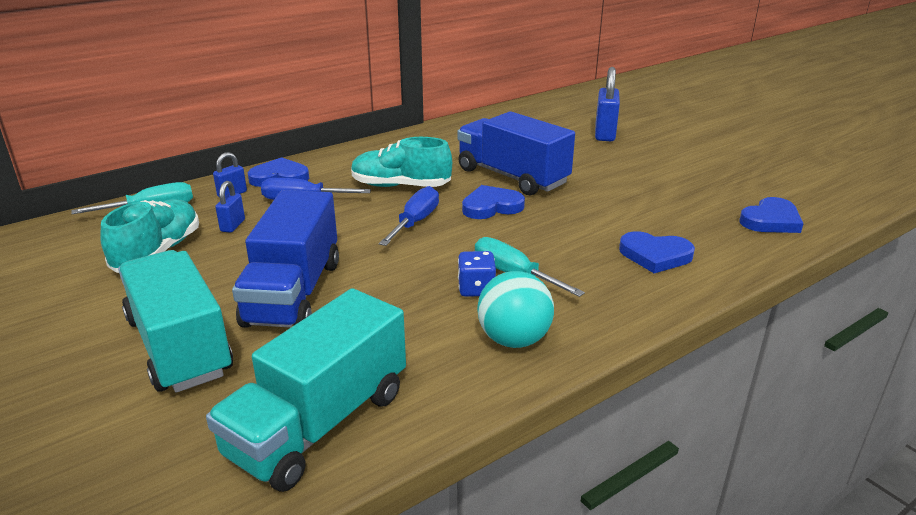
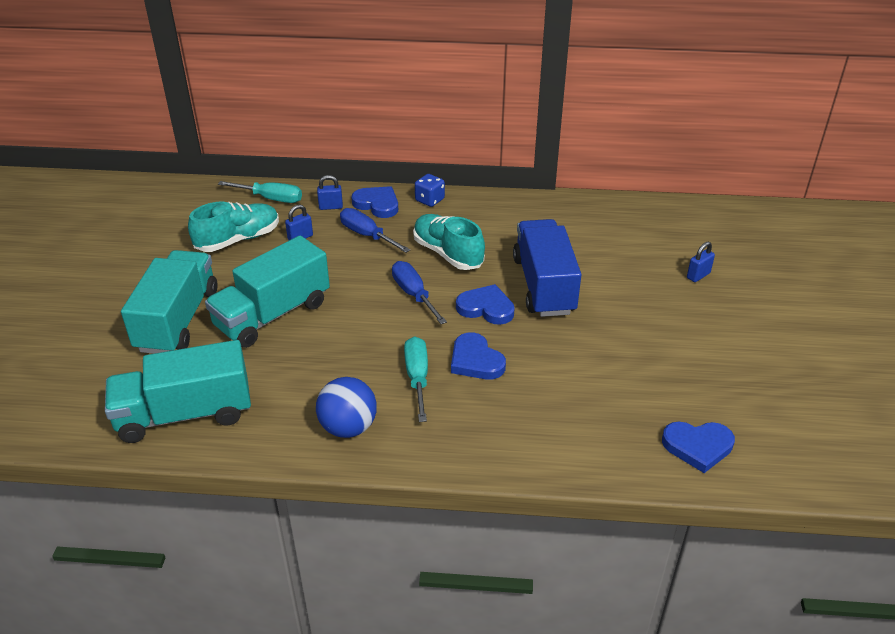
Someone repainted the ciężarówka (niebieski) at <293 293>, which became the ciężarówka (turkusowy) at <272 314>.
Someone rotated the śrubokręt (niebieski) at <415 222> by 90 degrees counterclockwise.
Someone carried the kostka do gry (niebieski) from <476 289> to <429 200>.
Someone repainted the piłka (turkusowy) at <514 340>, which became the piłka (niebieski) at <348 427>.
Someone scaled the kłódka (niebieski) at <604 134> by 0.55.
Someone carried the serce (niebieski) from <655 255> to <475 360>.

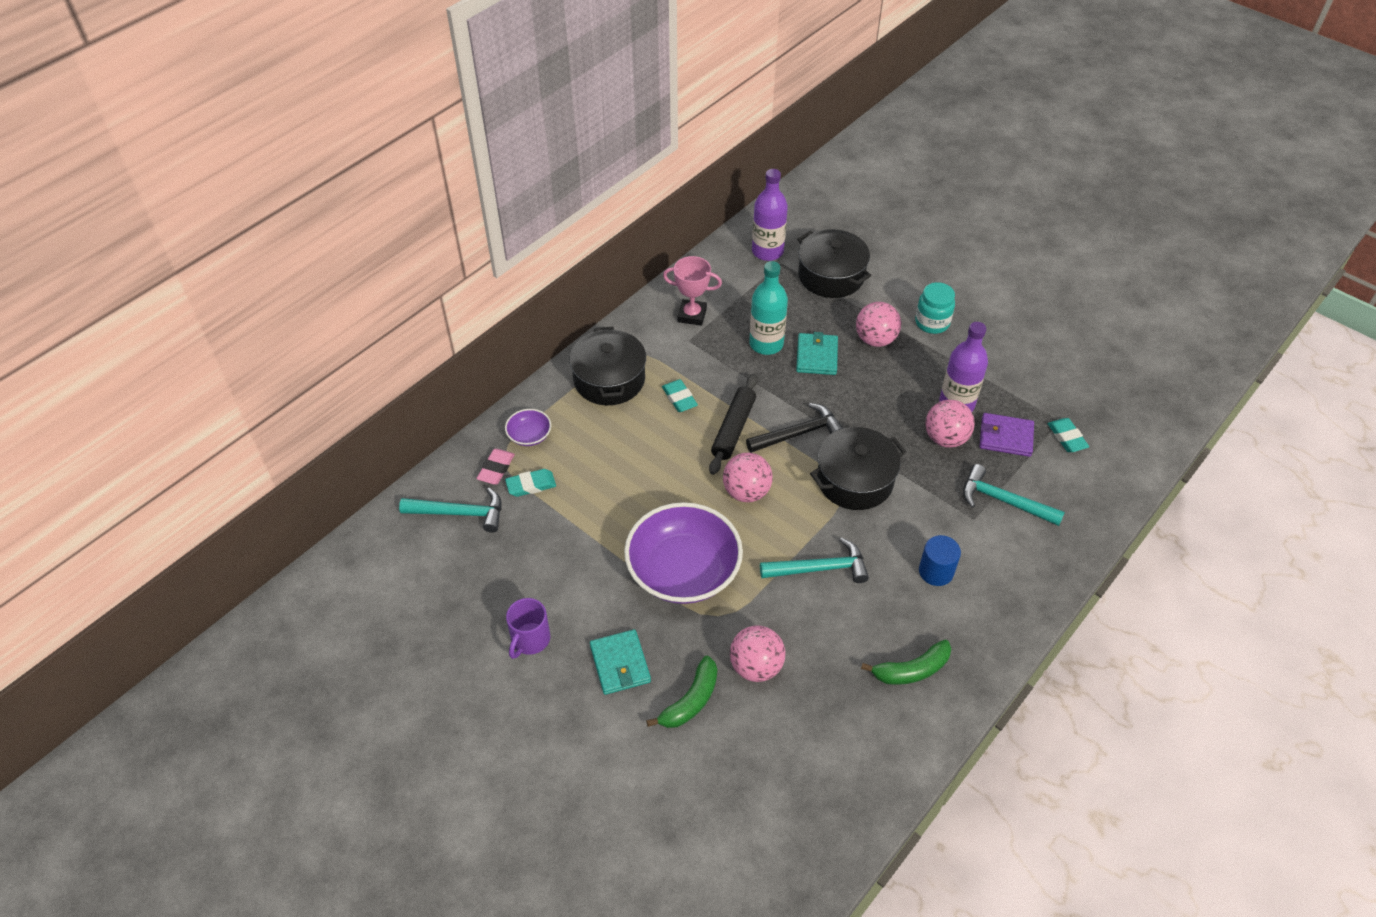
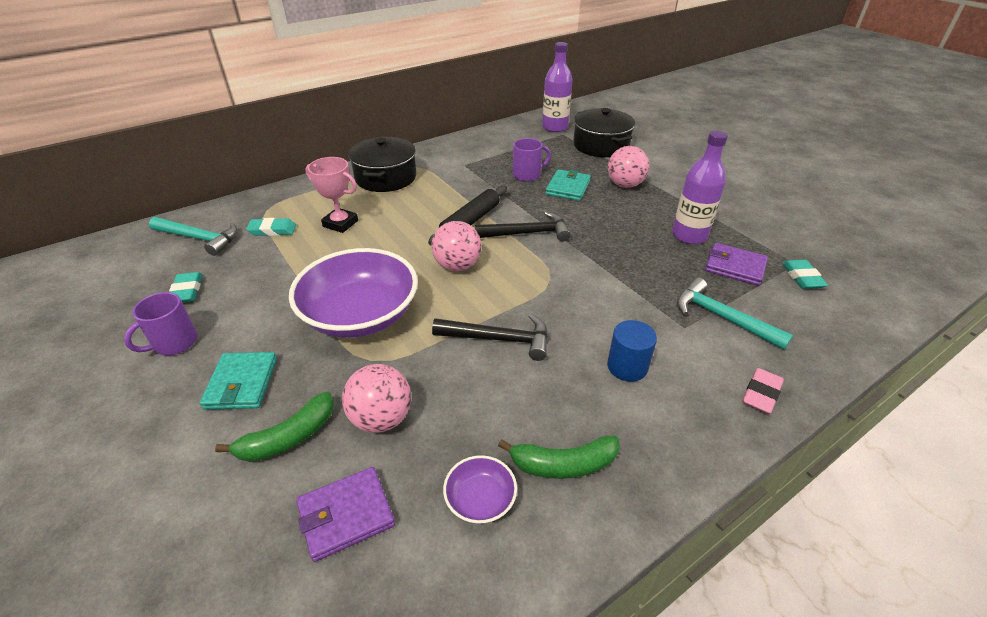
Someone carried the gumka do mazania (różowy) from <496 469> to <761 394>.
Someone carried the miska (fioletowy) from <529 435> to <480 499>.
Someone carried the gumka do mazania (turkusowy) from <679 398> to <187 291>.
Someone carried the puchar (różowy) from <692 315> to <340 223>.
Someone swapped the butelka (turkusowy) at <766 344> for the kubek (fioletowy) at <527 175>.
Someone repainted the młotek (turkusowy) at <819 568>, which became the młotek (czarny) at <498 339>.
Someone took away the garnek (czarny) at <855 480>.
Someone took away the słoik (turkusowy) at <932 323>.
Someone took away the piłka (różowy) at <945 438>.
Someone put down the portfel (fioletowy) at <346 515>.

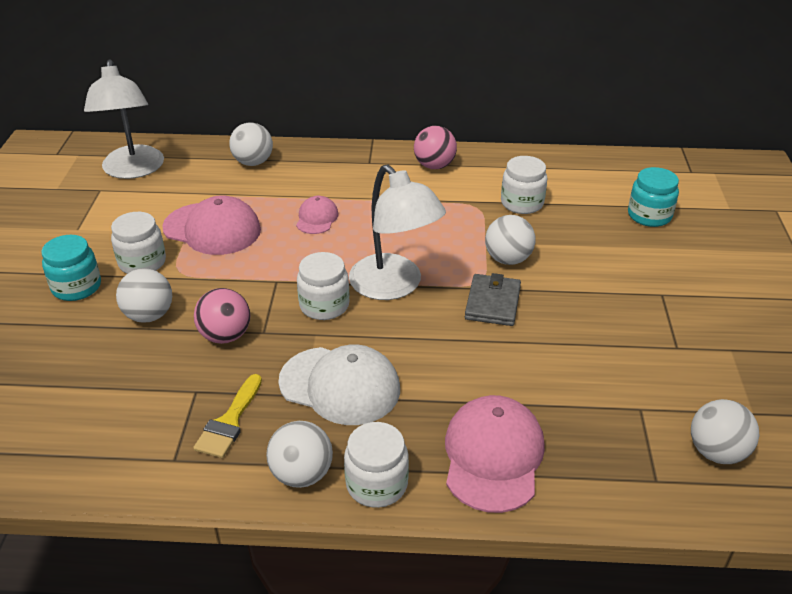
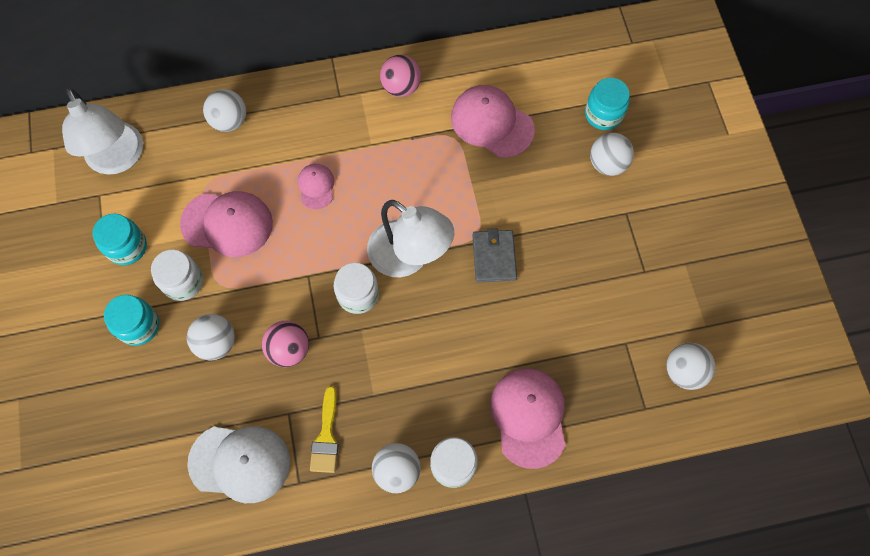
Someone carried the czapka (biały) from <340 385> to <240 462>.
Someone carried the piłka (biały) from <508 259> to <607 164>.
Someone swapped the słoik (biały) at <522 203> for the czapka (różowy) at <492 123>.
Someone put down the słoik (turkusowy) at <127 247>.

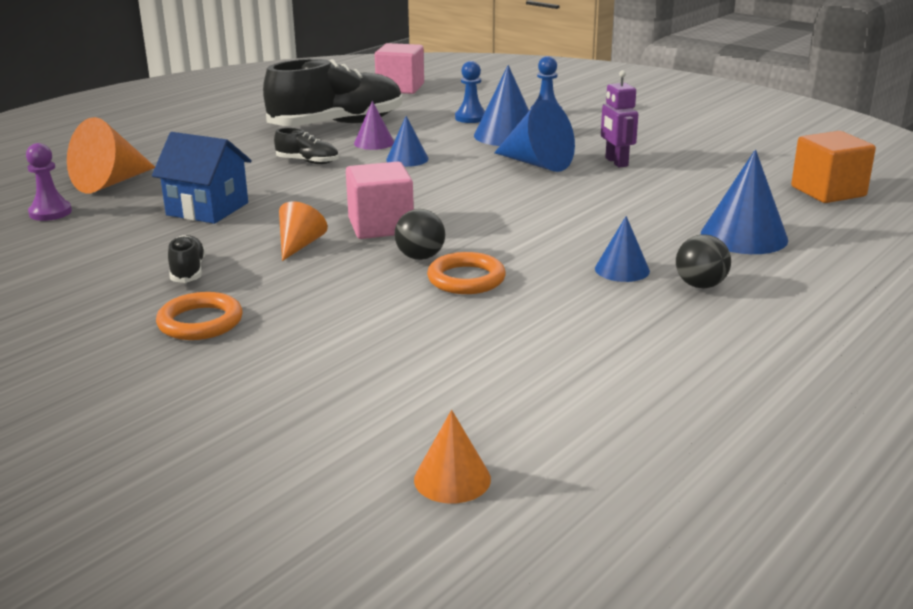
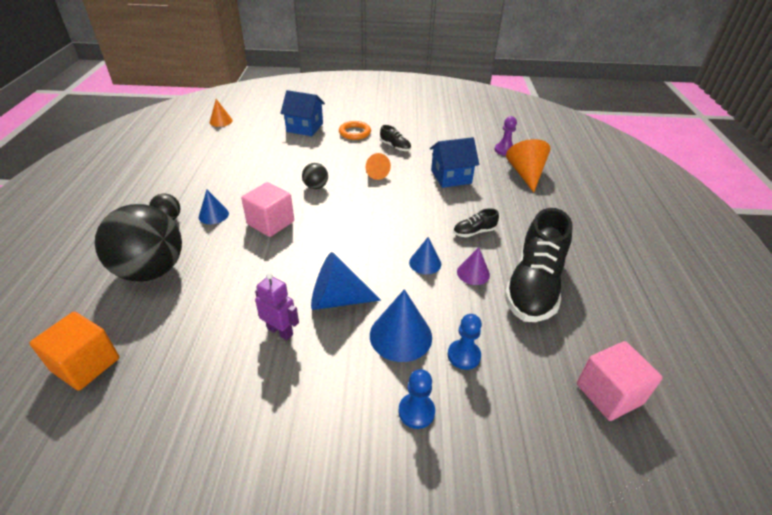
Someone carried the sześcian (różowy) from <381 226> to <270 223>.
Someone took away the pierścień (pomarańczowy) at <466 279>.
Someone swapped the stożek (niebieski) at <744 236> for the piłka (czarny) at <151 270>.
Someone put down the domek (niebieski) at <304 127>.

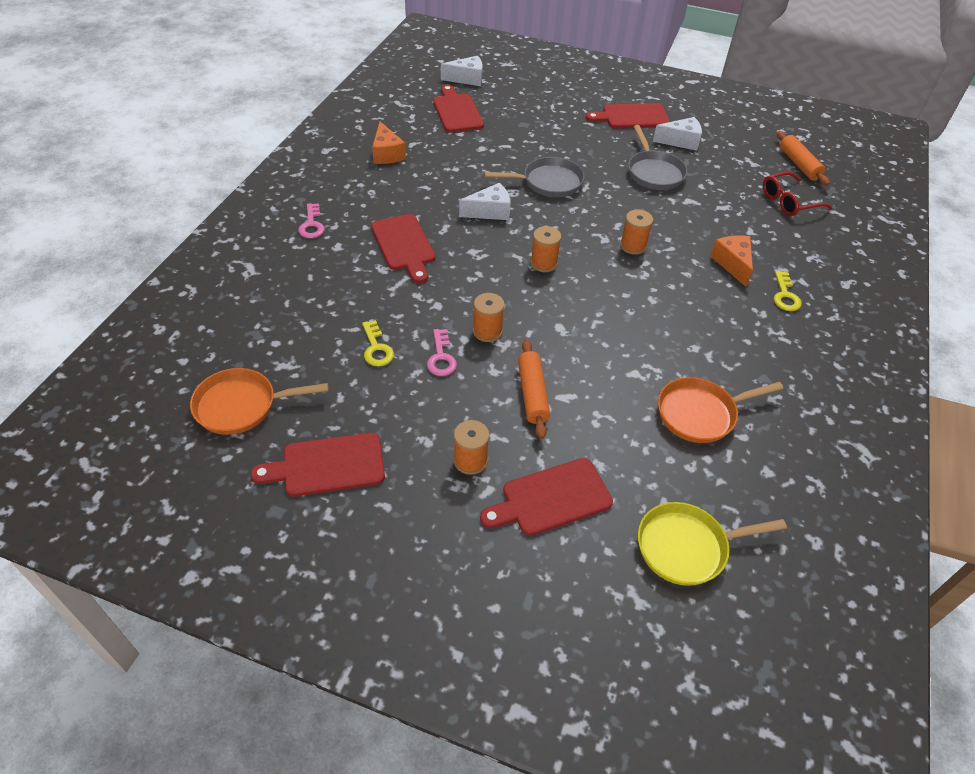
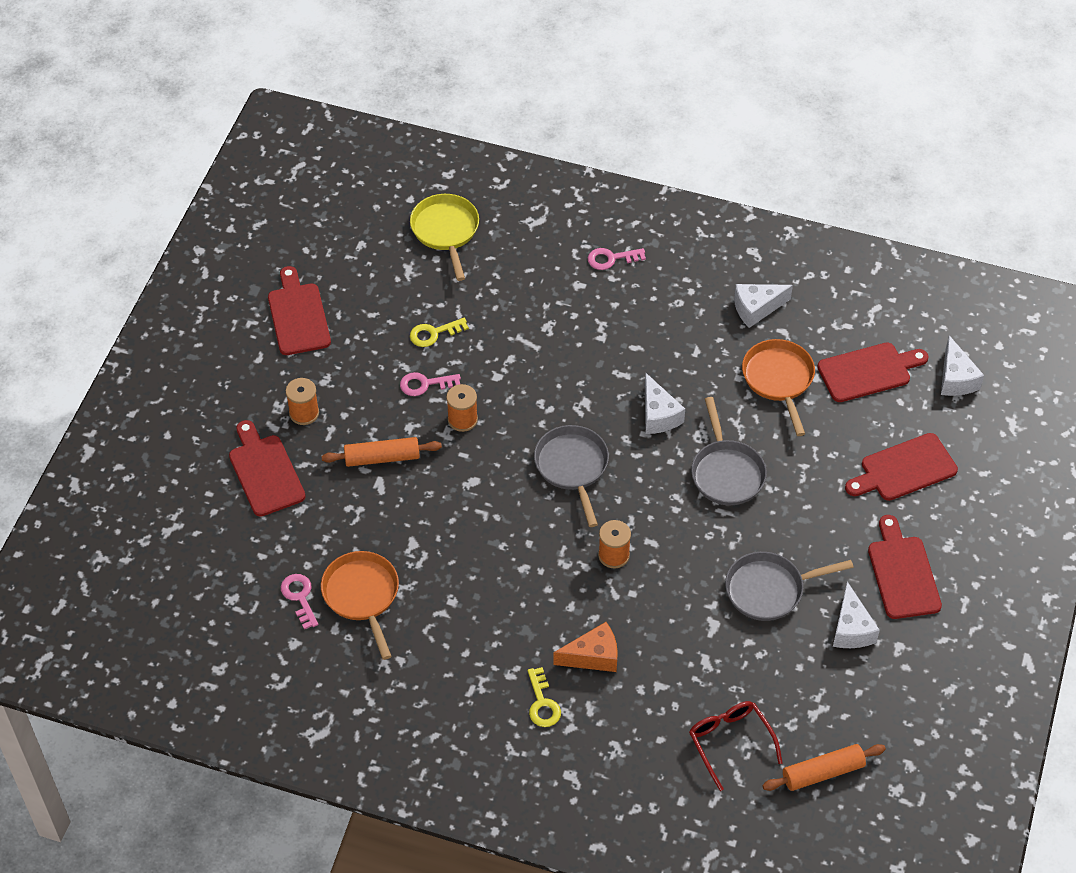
Someone carried the patelnia (pomarańczowy) from <241 406> to <779 379>.
Someone carried the deska do krojenia (czerwony) from <404 245> to <904 469>.
Someone repainted the ser (pomarańczowy) at <387 154>, which became the ser (biały) at <756 308>.
Someone swapped the szpulka (pomarańczowy) at <543 263> for the patelnia (szary) at <572 467>.
Someone carried the patelnia (żółty) from <687 547> to <446 231>.
Someone rotated the klucz (żółty) at <785 295> by 105 degrees counterclockwise.
Someone put down the klucz (różowy) at <299 597>.

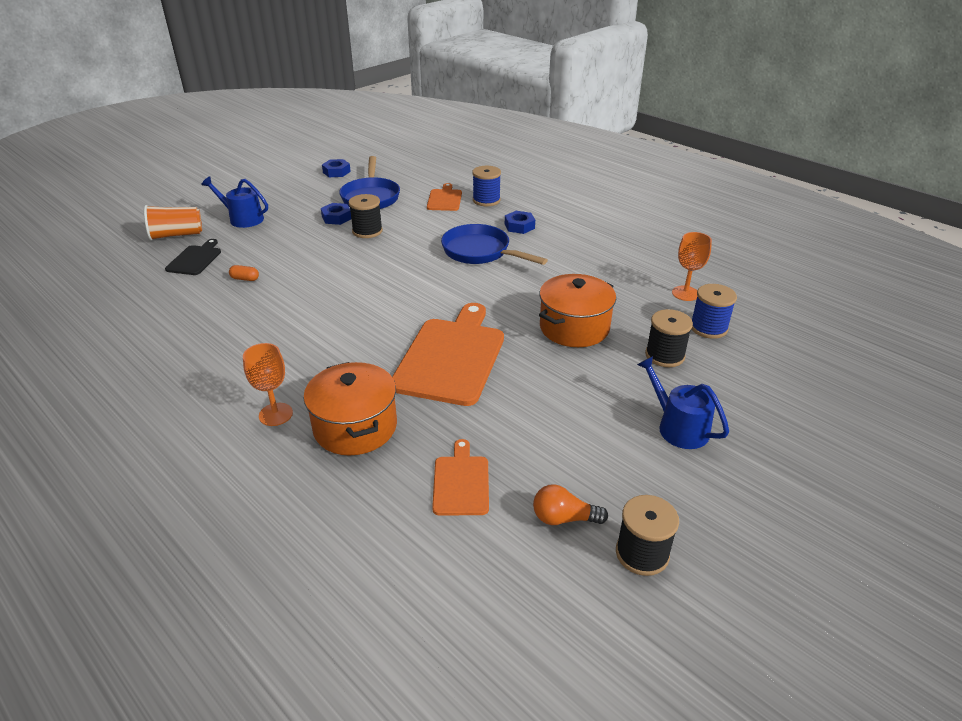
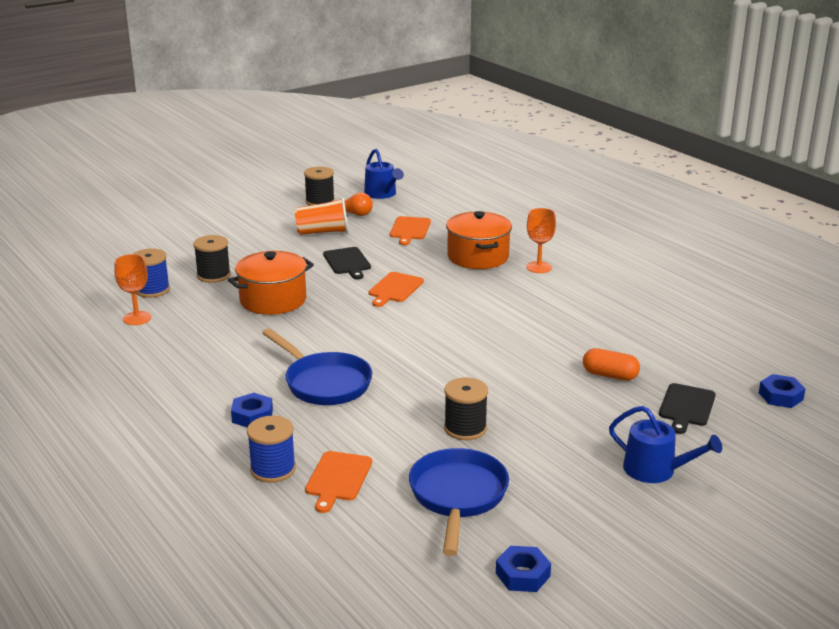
Someone carried the szklanka (pomarańczowy) from <176 235> to <323 232>.
Someone scaled the kapsułka (pomarańczowy) at <245 279> by 1.59.
Someone carried the nakrętka (niebieski) from <336 218> to <780 396>.
Someone scaled the deska do krojenia (pomarańczowy) at <451 357> by 0.51.
Someone carried the konewka (niebieski) from <678 427> to <382 194>.
Someone put down the deska do krojenia (czarny) at <347 262>.

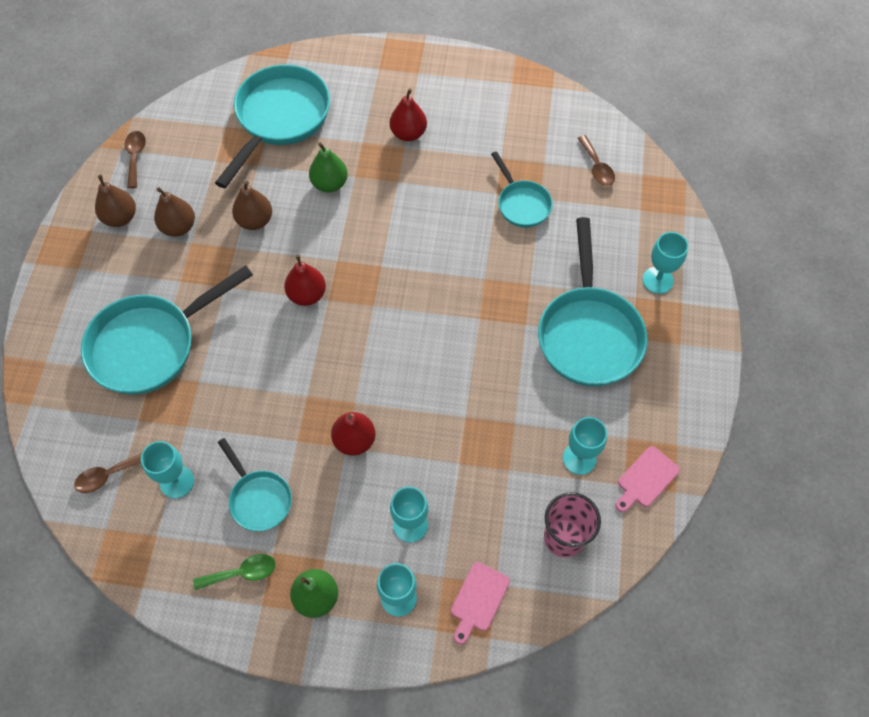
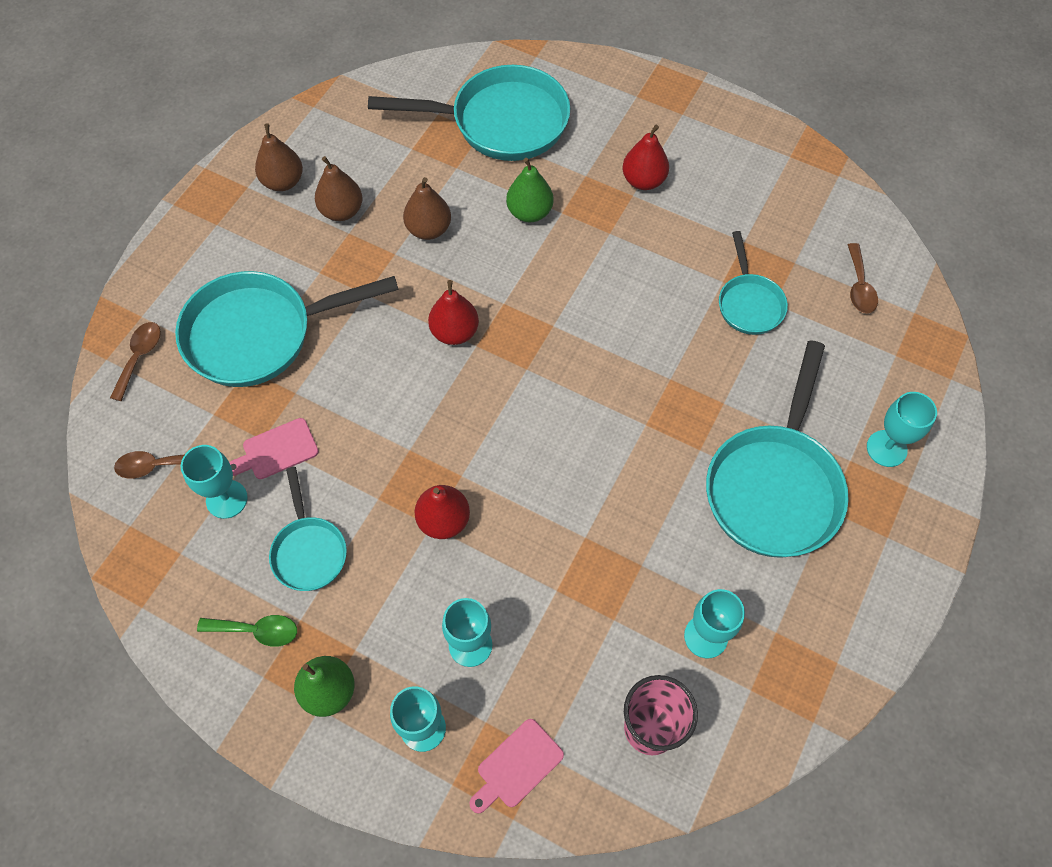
Someone carried the łyżka (brązowy) from <135 157> to <140 357>.
Someone rotated the patelnia (turkusowy) at <279 119> by 45 degrees clockwise.
Someone carried the deska do krojenia (różowy) from <646 479> to <276 450>.

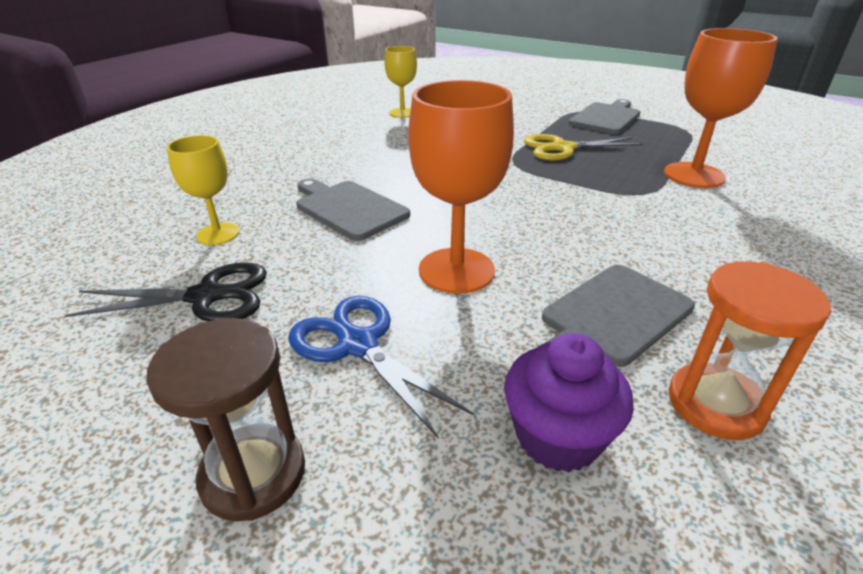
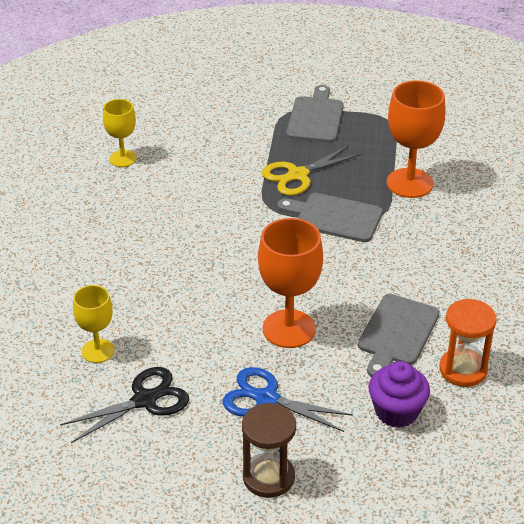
Someone carried the deska do krojenia (szary) from <348 208> to <335 217>.

